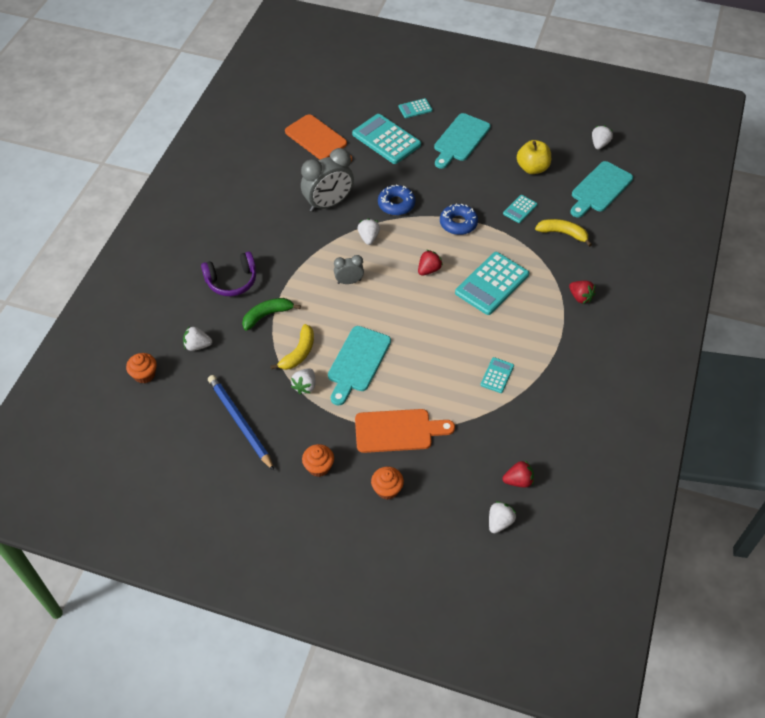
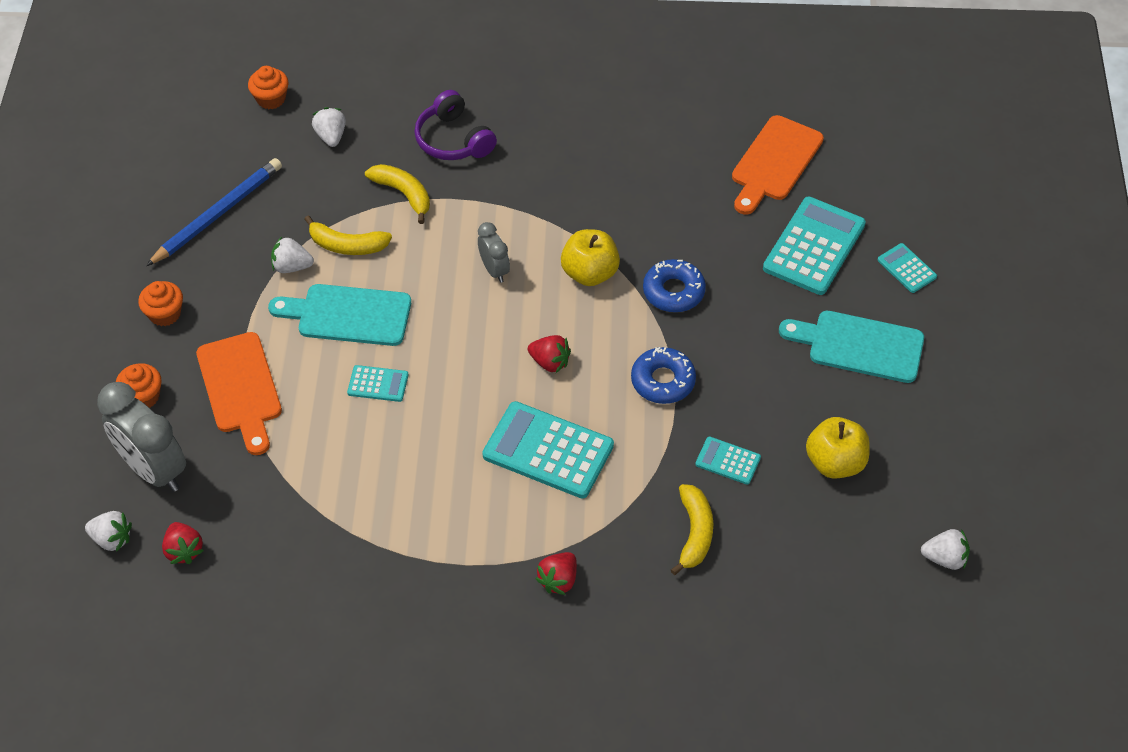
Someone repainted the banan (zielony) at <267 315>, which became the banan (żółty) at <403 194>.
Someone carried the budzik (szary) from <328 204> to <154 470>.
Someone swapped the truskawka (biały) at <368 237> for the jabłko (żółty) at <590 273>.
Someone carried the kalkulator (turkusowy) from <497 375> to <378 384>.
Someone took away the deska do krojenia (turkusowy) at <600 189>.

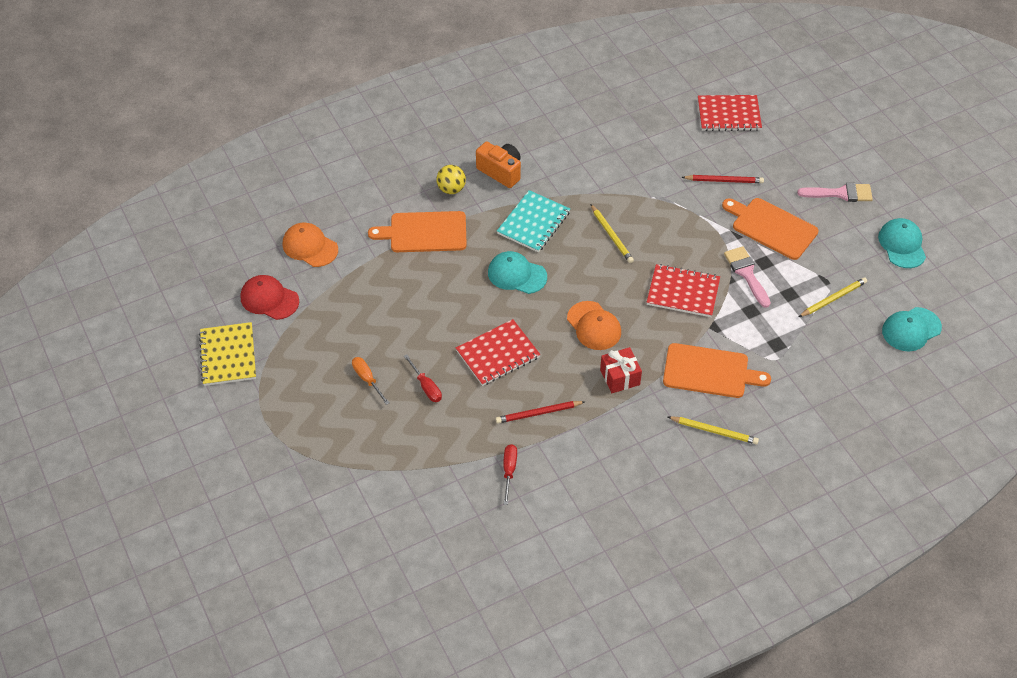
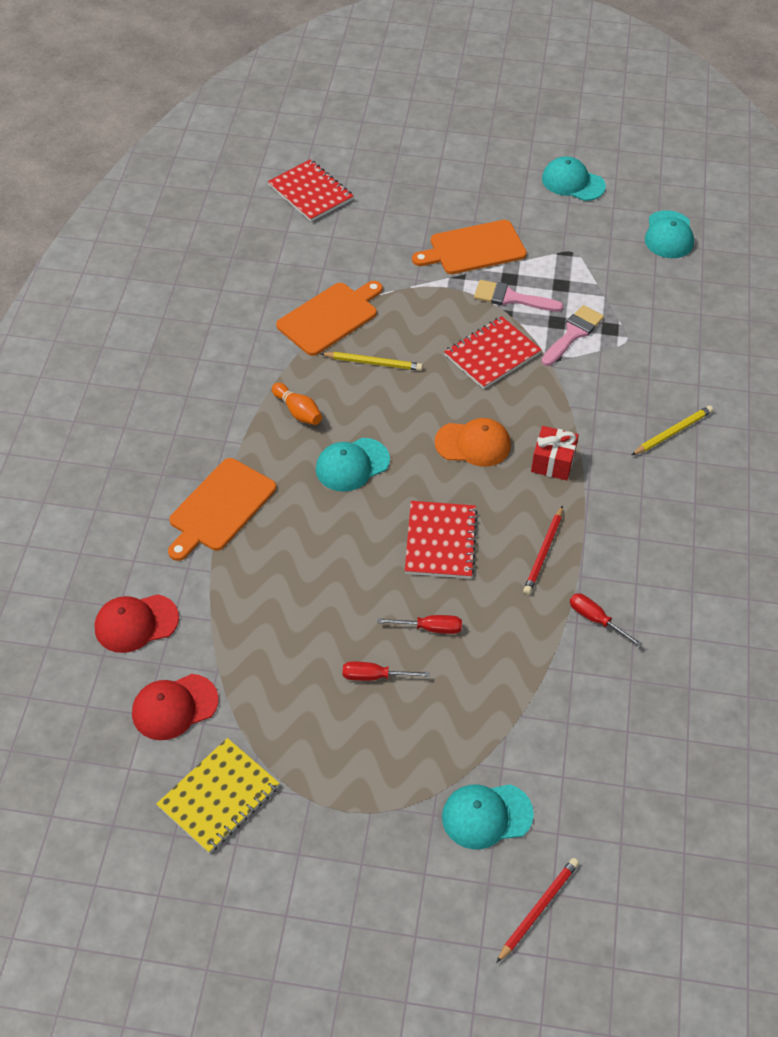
Someone rotated the zeszyt (żółty) at <228 355> by 75 degrees counterclockwise.
Someone repainted the czapka (pomarańczowy) at <310 247>, which became the czapka (czerwony) at <136 623>.
Someone repainted the śrubokręt (pomarańczowy) at <367 379>, which became the śrubokręt (czerwony) at <374 676>.
Someone took away the piłka (żółty) at <451 189>.
Someone took away the aparat fotograficzny (pomarańczowy) at <501 172>.
Someone swapped the zeszyt (turkusowy) at <533 223> for the kręgiel (pomarańczowy) at <298 411>.
Someone carried the deska do krojenia (pomarańczowy) from <709 372> to <330 317>.
Someone carried the ołówek (czerwony) from <724 181> to <538 909>.
Someone rotated the zeszyt (czerwony) at <729 115> by 75 degrees counterclockwise.
Someone carried the pędzel (różowy) from <840 193> to <573 333>.
Someone took away the ołówek (żółty) at <833 299>.
Someone put down the czapka (turkusowy) at <486 815>.

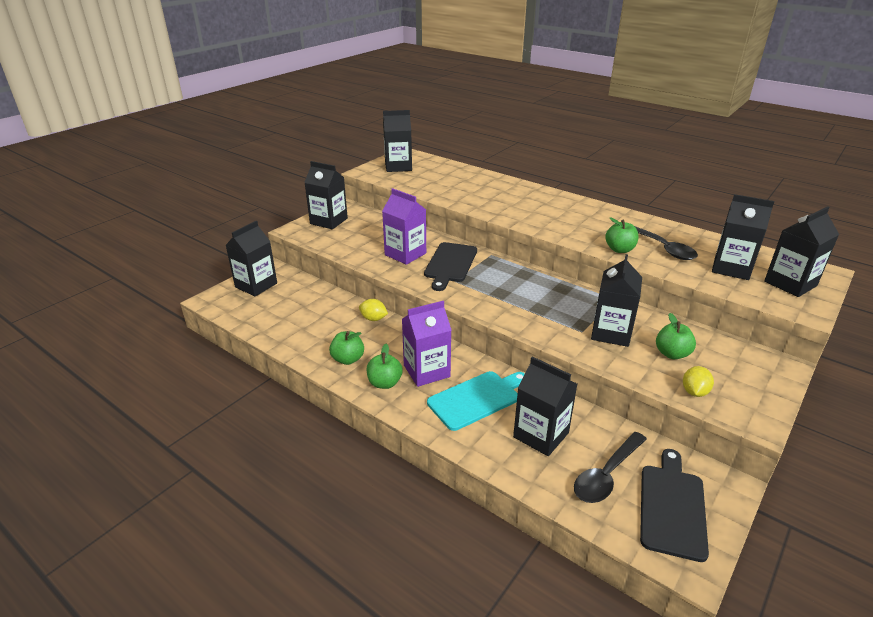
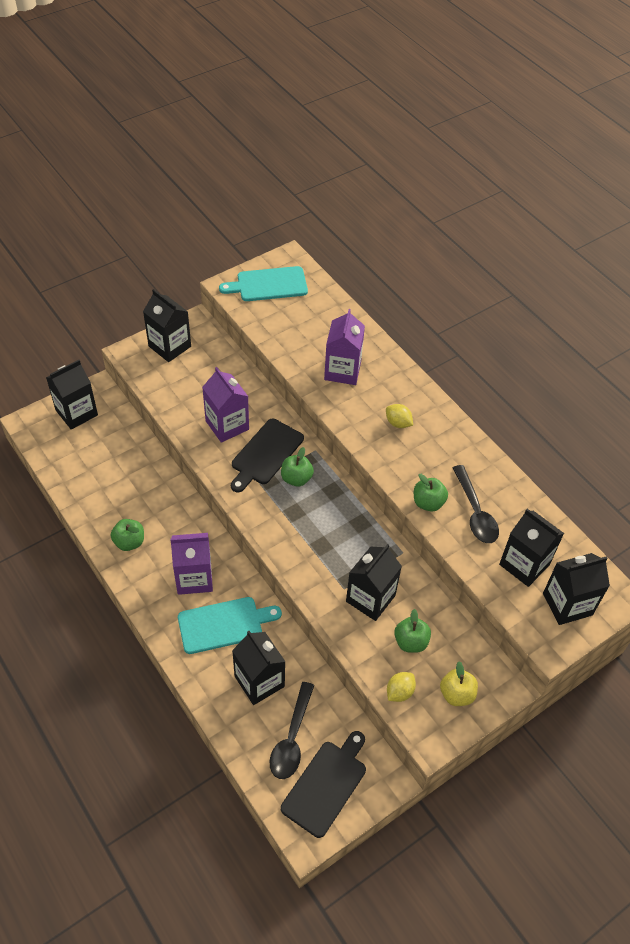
Someone carried the cytryna (żółty) from <373 319> to <398 423>.
Someone carried the jabłko (zielony) from <384 383> to <296 478>.
Someone swapped the karton mleka (czarny) at <398 166> for the deska do krojenia (turkusowy) at <268 284>.
Someone rotated the łyżka (czarny) at <607 475> by 45 degrees counterclockwise.
Someone put down the karton mleka (fioletowy) at <342 371>.
Someone put down the jabłko (żółty) at <456 694>.

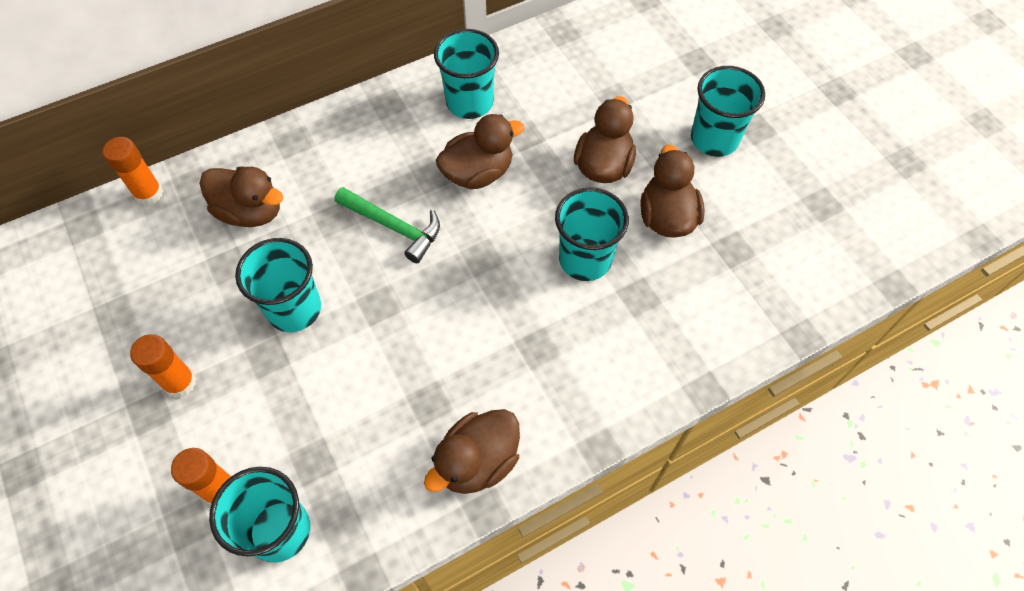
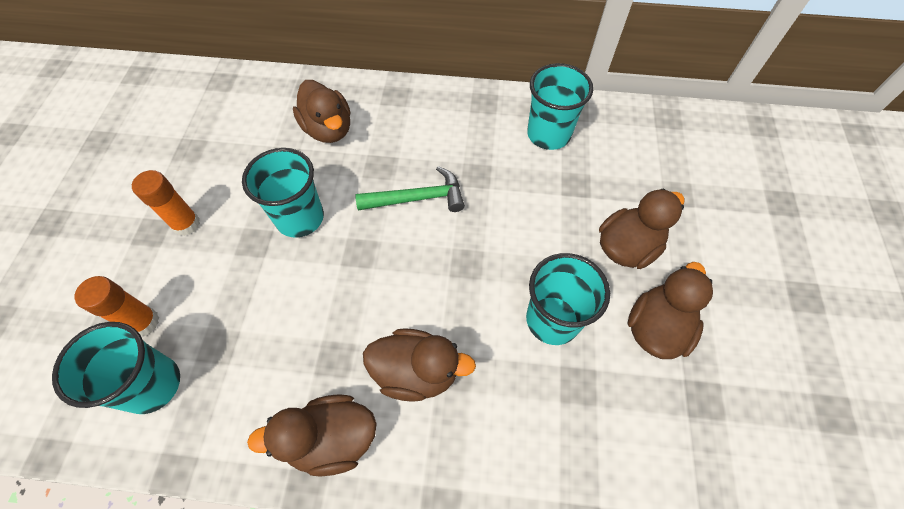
Someone took away the klej w sztyfcie (pomarańczowy) at <149 194>.
Someone rotated the młotek (zielony) at <393 227> by 75 degrees counterclockwise.
Someone carried the kaczka (brązowy) from <478 173> to <416 372>.
Someone took away the szklanka (turkusowy) at <714 139>.

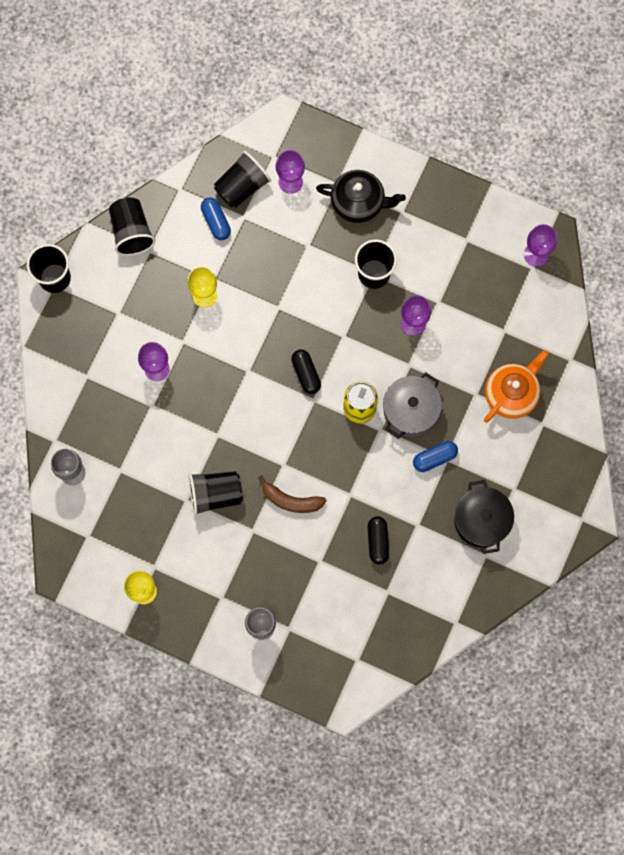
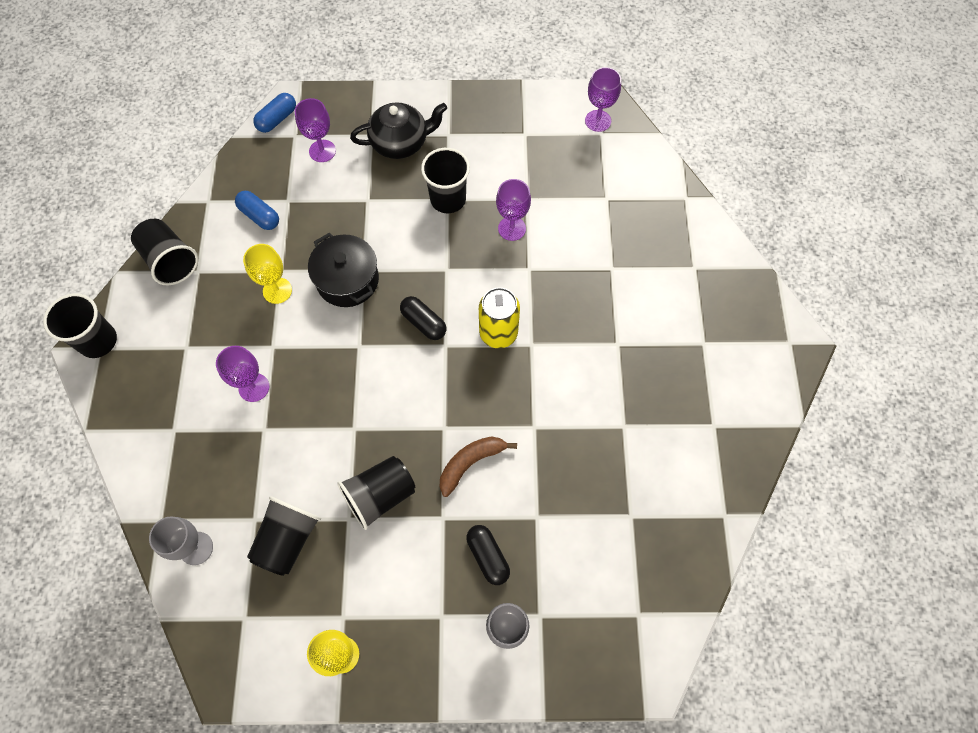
Someone carried the szklanka (czarny) from <242 187> to <288 539>.
Someone rotated the banan (brązowy) at <291 500> by 150 degrees clockwise.
Someone carried the kapsułka (czarny) from <377 541> to <488 556>.
Someone took away the garnek (szary) at <410 410>.
Someone carried the kapsułka (niebieski) from <434 458> to <277 119>.
Someone carried the garnek (czarny) from <481 520> to <347 280>.
Someone took away the imbryk (pomarańczowy) at <511 393>.

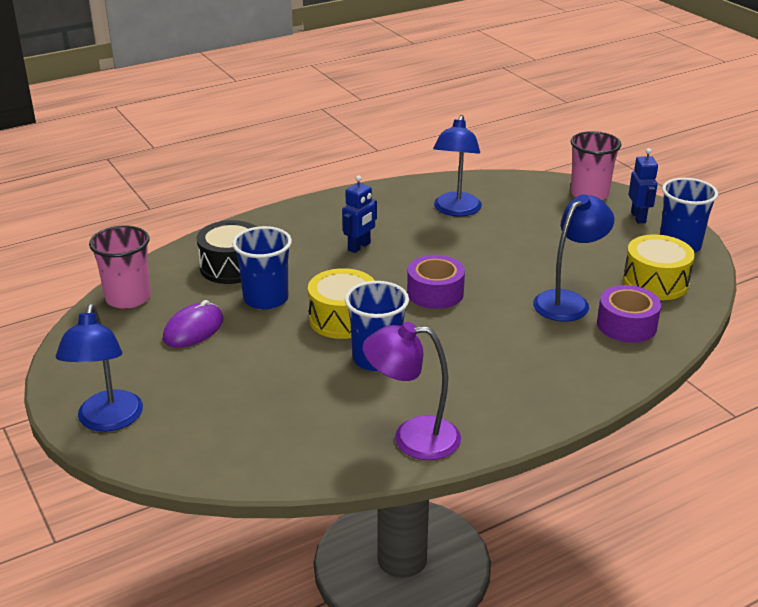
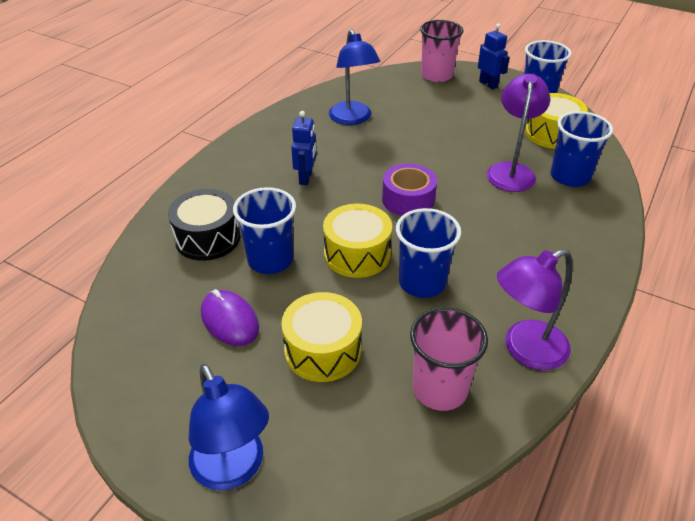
Someone carried the szklanka (różowy) from <128 298> to <440 389>.
Someone rotated the myszka (fioletowy) at <193 329> by 45 degrees counterclockwise.
Someone repainted the lampka (niebieski) at <568 301>, which became the lampka (fioletowy) at <511 171>.
Someone swapped the taśma klejąca (fioletowy) at <626 325> for the szklanka (niebieski) at <570 176>.
Someone put down the bęben (żółty) at <323 350>.

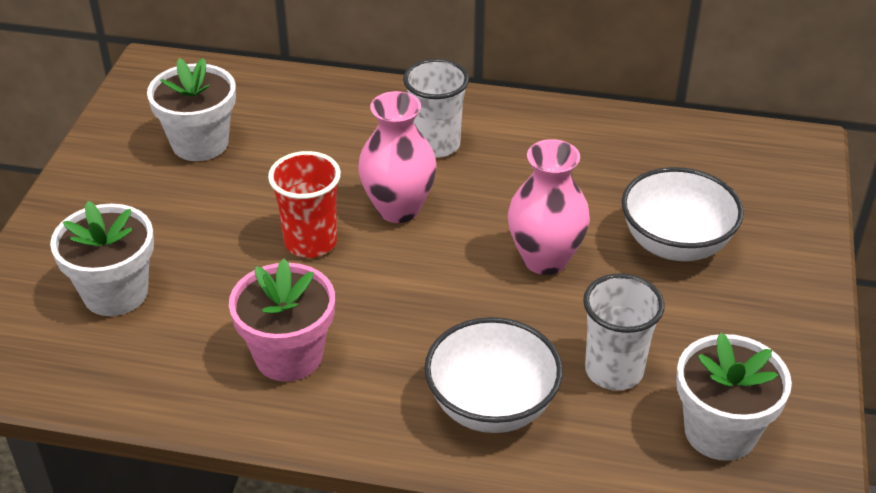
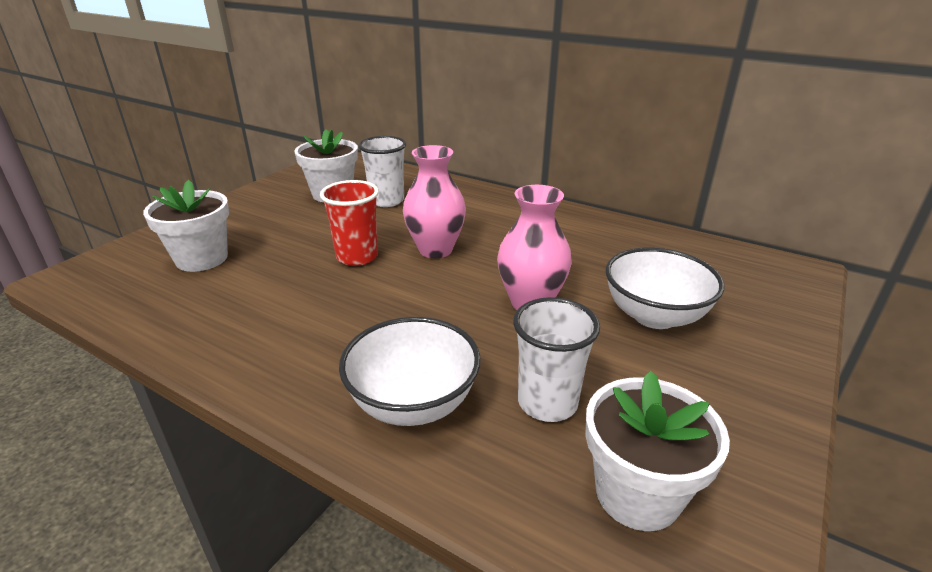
Someone took away the doniczka (różowy) at <288 356>.
Someone carried the szklanka (biały) from <436 145> to <387 201>.

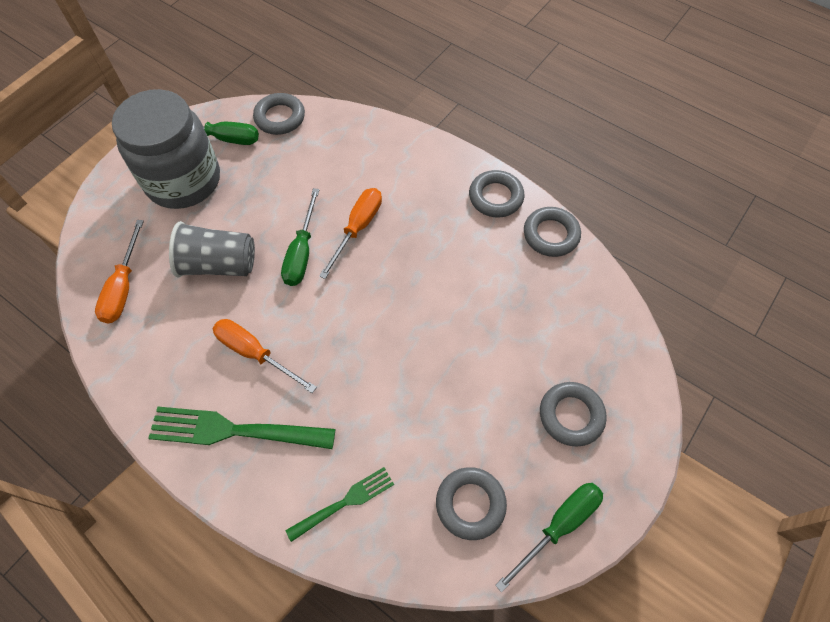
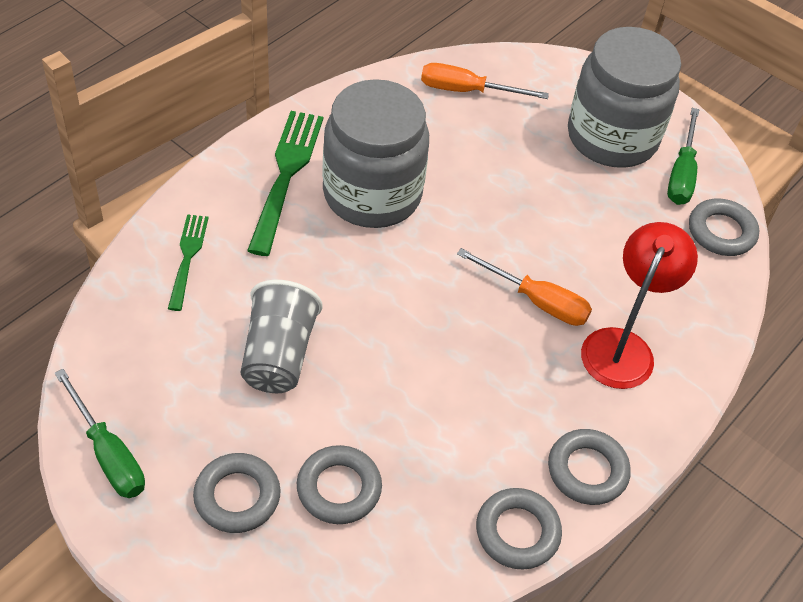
Someone carried the szklanka (szary) from <219 264> to <278 355>.
Someone swapped the śrubokręt (pomarańczowy) at <255 353> for the słoik (szary) at <372 194>.
Someone took away the śrubokręt (zielony) at <301 252>.
Someone rotated the widelec (zielony) at <344 503> by 150 degrees counterclockwise.
Someone carried the pierścień (szary) from <470 504> to <339 488>.
Someone put down the lampka (czerwony) at <622 346>.

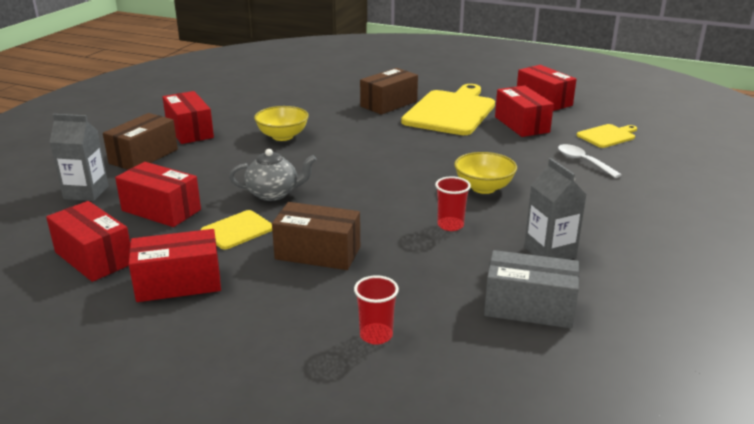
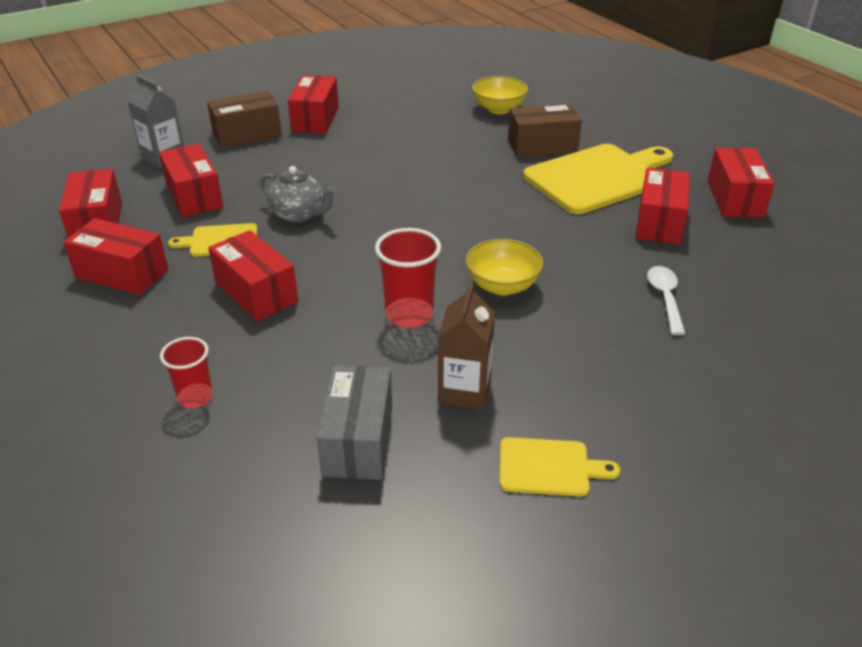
Someone carried the miska (żółty) from <282 136> to <498 109>.
Someone repainted the pudełko (brązowy) at <318 253>, which became the pudełko (czerwony) at <256 292>.
Someone scaled the szklanka (czerwony) at <450 225> by 1.54.
Someone rotated the pudełko (szary) at <529 307> by 45 degrees clockwise.
Someone repainted the karton mleka (szary) at <549 252>, which became the karton mleka (brązowy) at <464 391>.
Someone carried the deska do krojenia (żółty) from <607 136> to <549 467>.

